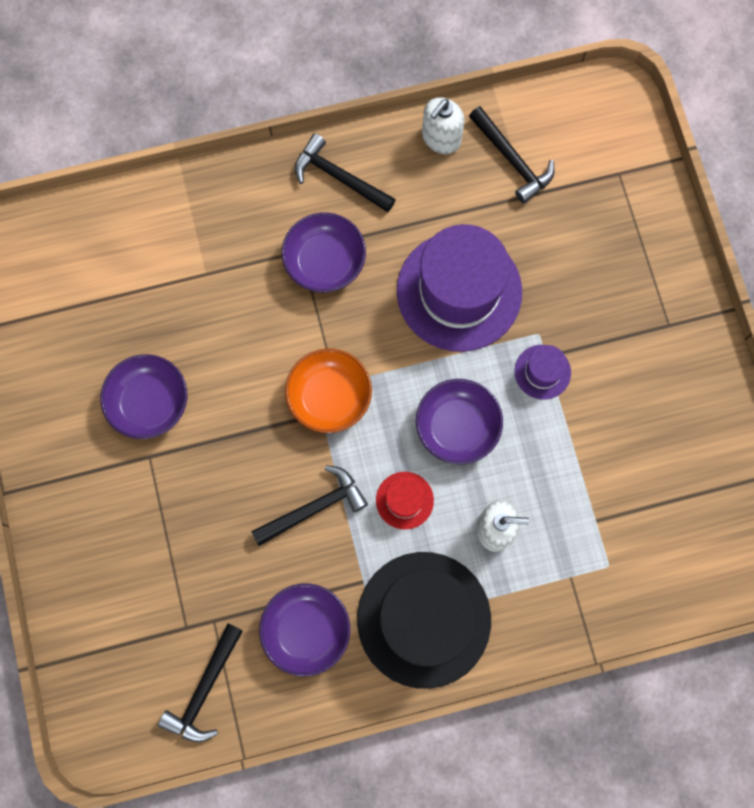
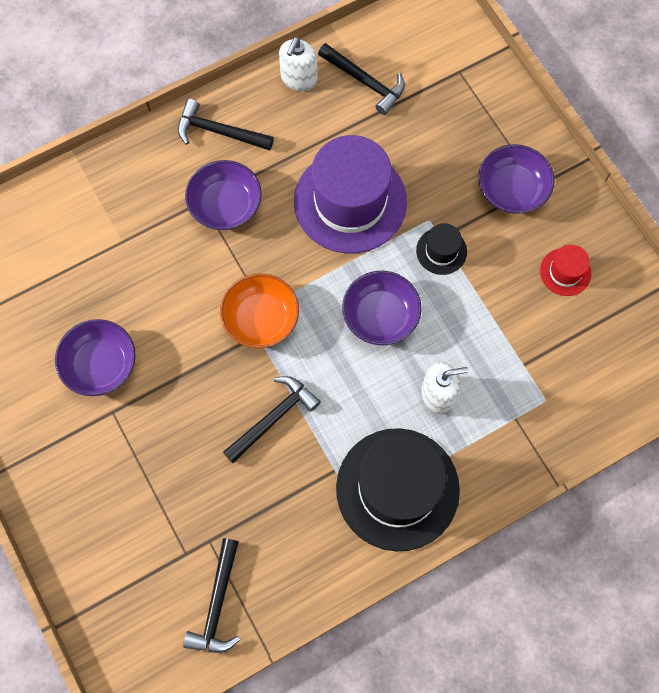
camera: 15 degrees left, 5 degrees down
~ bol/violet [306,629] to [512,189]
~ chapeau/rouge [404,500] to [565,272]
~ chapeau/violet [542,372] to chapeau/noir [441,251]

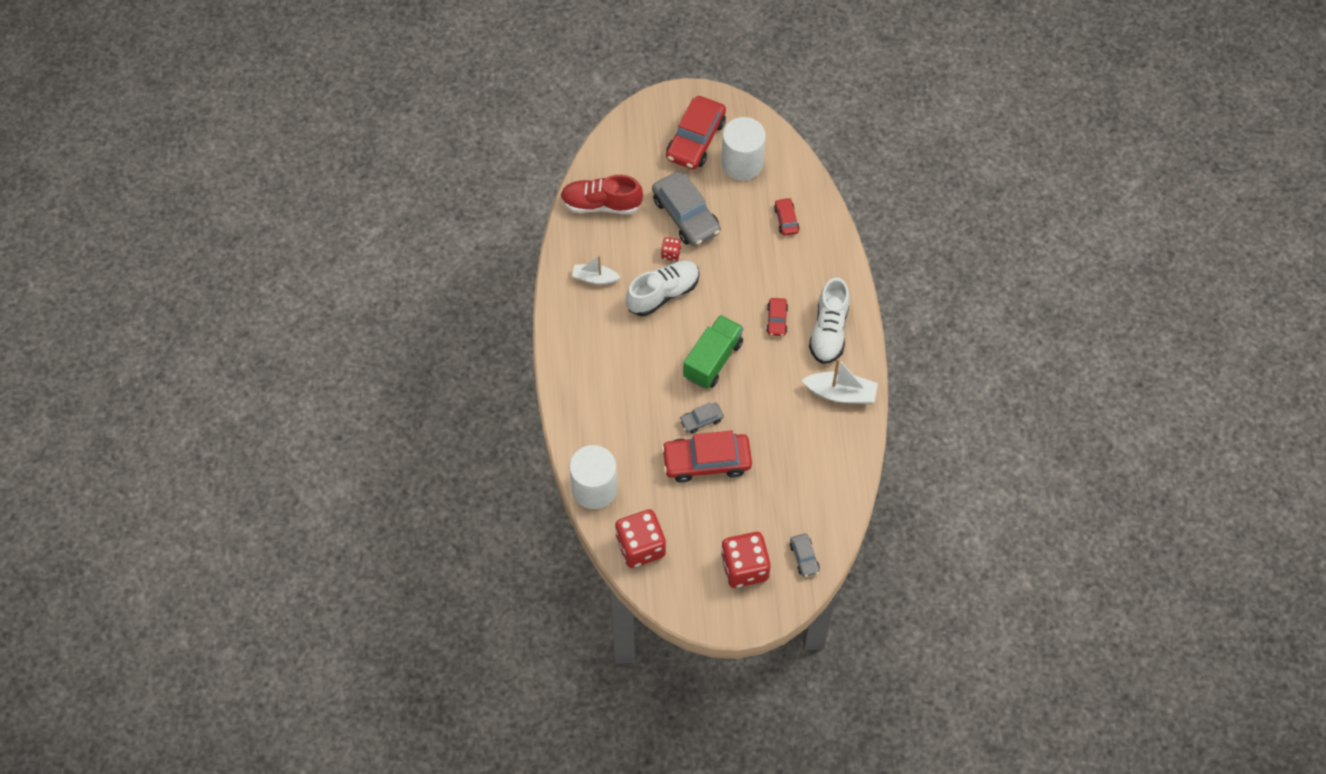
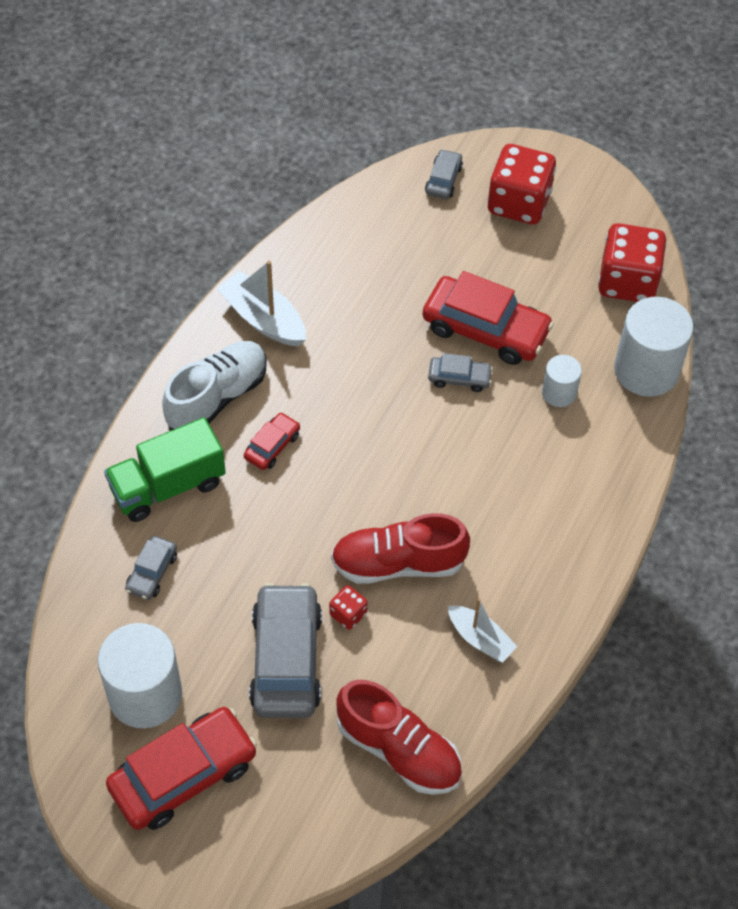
camera: 150 degrees left, 5 degrees down
+ cylindre/blanc [559,393]
~ camion/vert [713,360] to [168,486]
~ chaussure/blanc [663,293] to chaussure/rouge [398,563]
~ voiture/rouge [786,220] to voiture/gris [152,572]

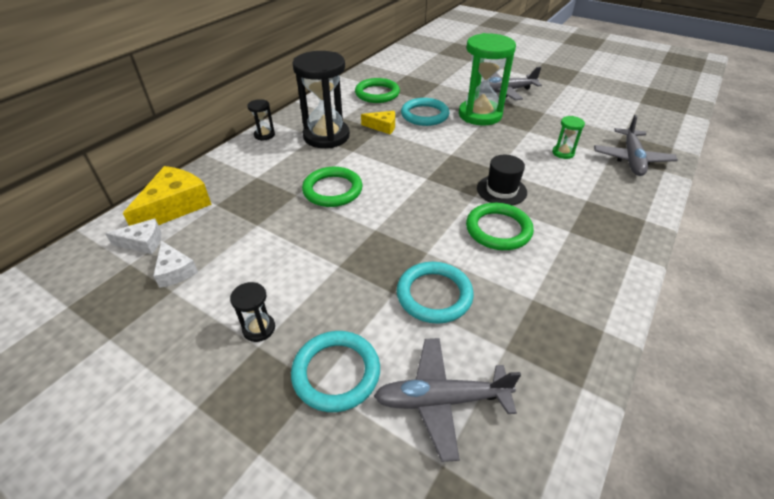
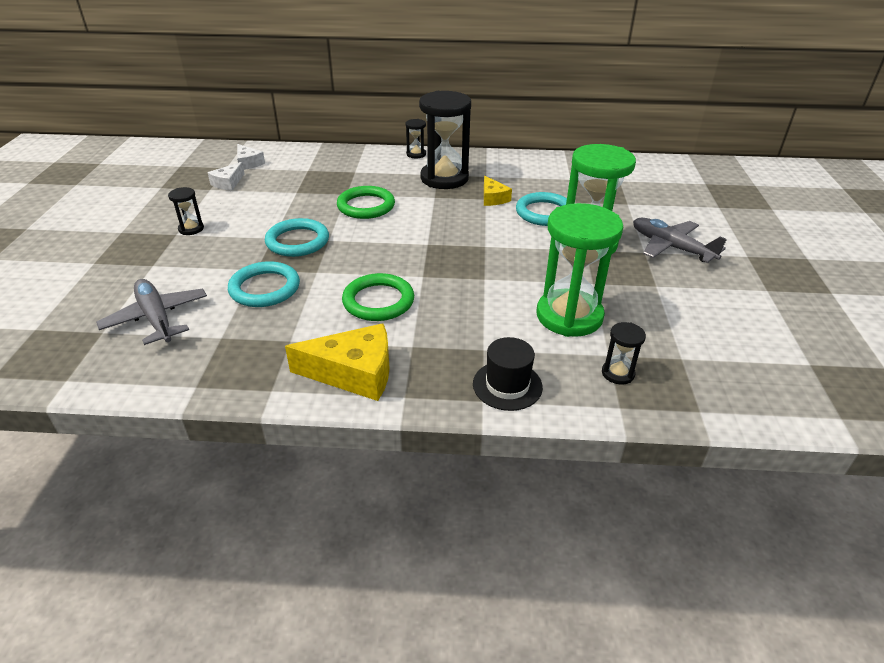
camera: 60 degrees right, 5 degrees down
- anneau/vert [377,93]
~ fromage/jaune [175,206] to [354,373]
~ anneau/turquoise [336,373] to [297,241]
~ chapeau/noir [501,190] to [507,385]
~ avion/gris [631,159] to sablier/noir [618,373]
~ sablier/vert [563,153] = [569,316] x2.27

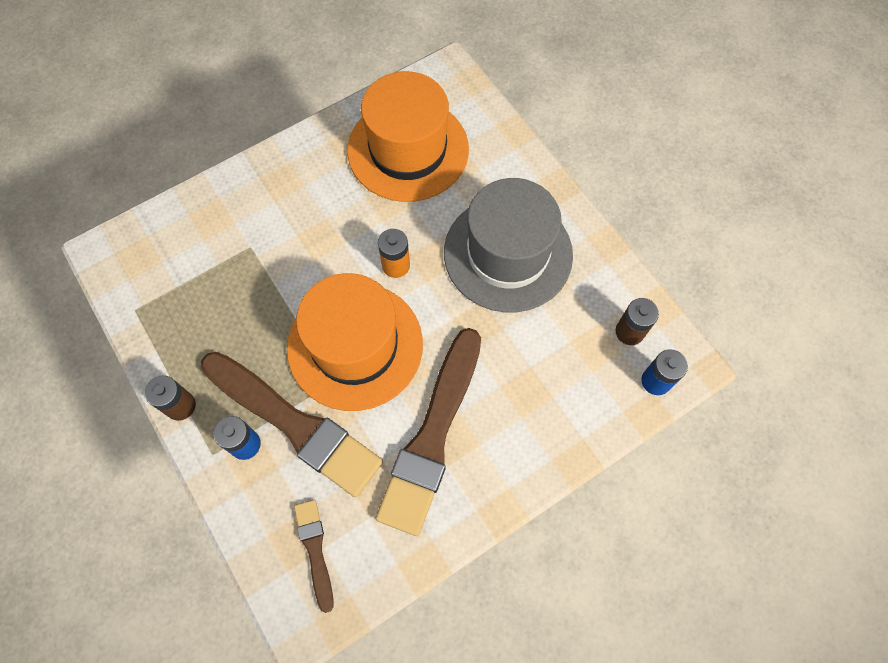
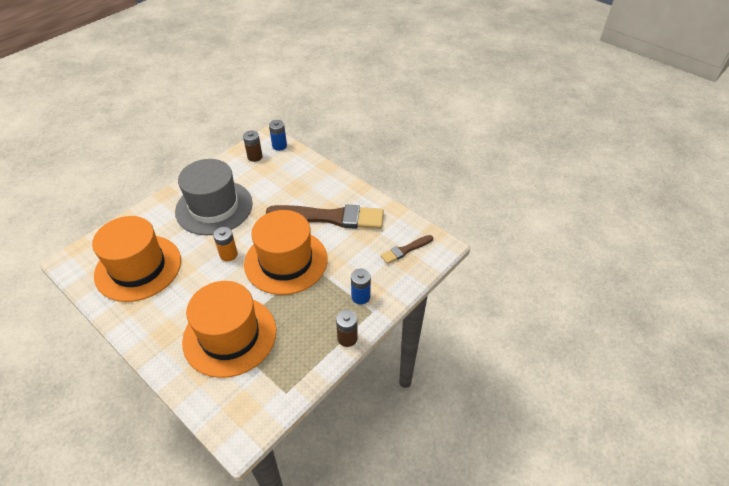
camera: 105 degrees left, 20 degrees down
- pinceau/marron [294,424]
+ chapeau/orange [230,335]

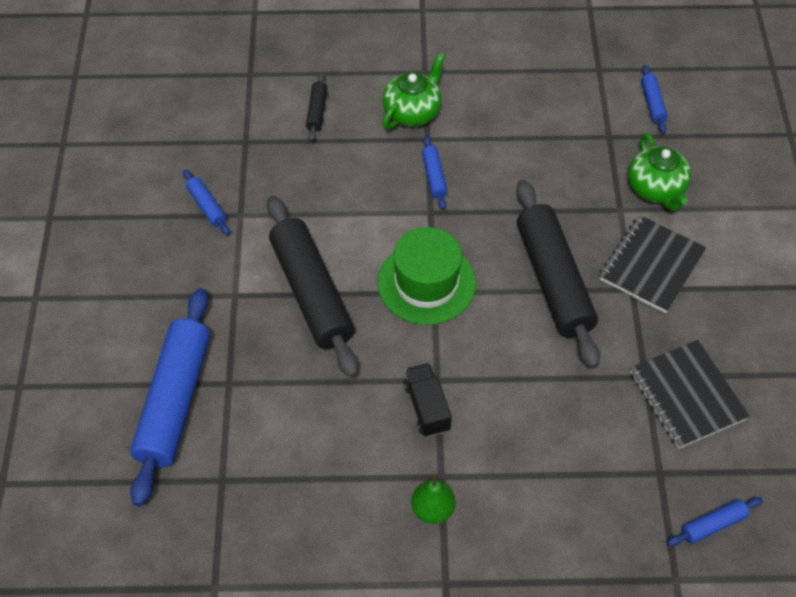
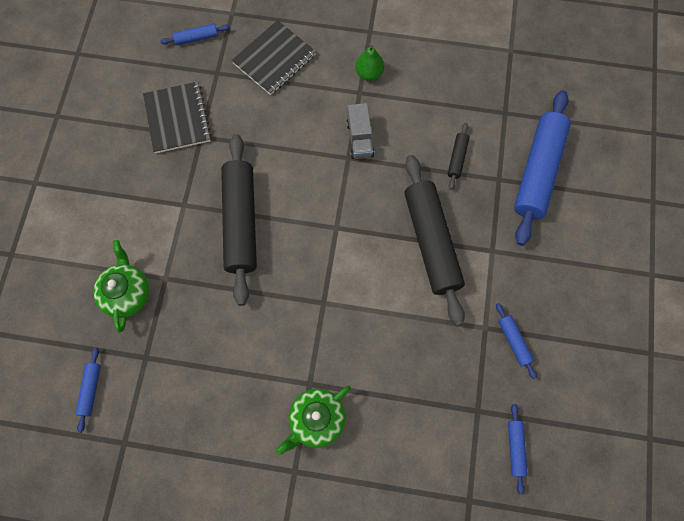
camera: 170 degrees left, 15 degrees up
- chapeau/vert [426,283]
~ rouleau à pâtisserie/noir [317,111] to [457,158]
~ rouleau à pâtisserie/bleu [434,176] to [515,448]
~ carnet/noir [651,265] to [274,59]
~ camion/noir [426,407] to camion/gris [359,139]

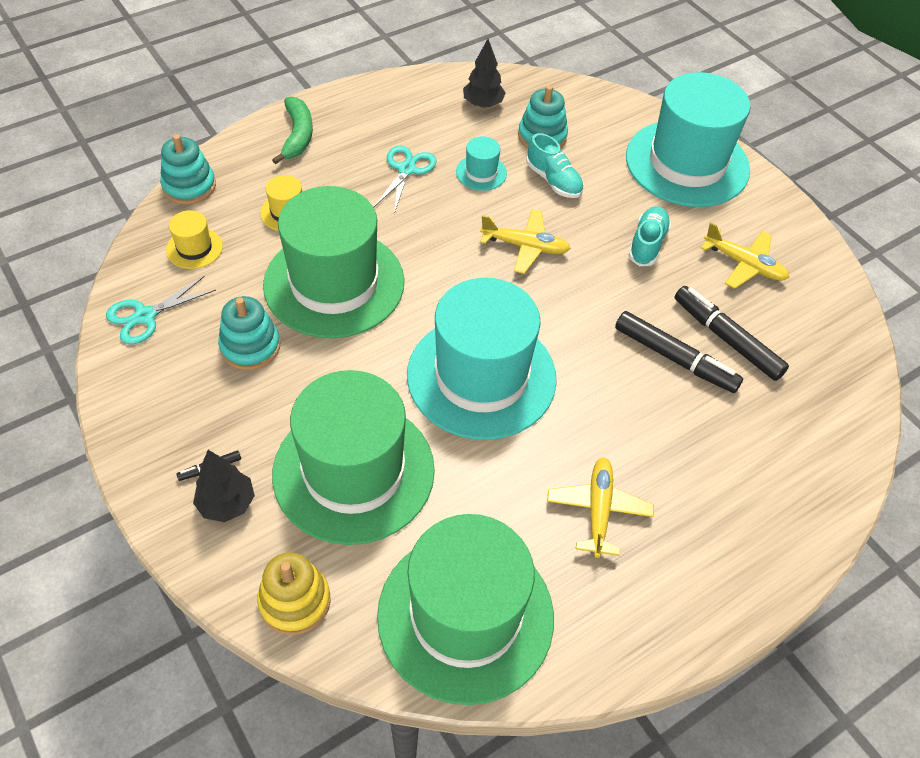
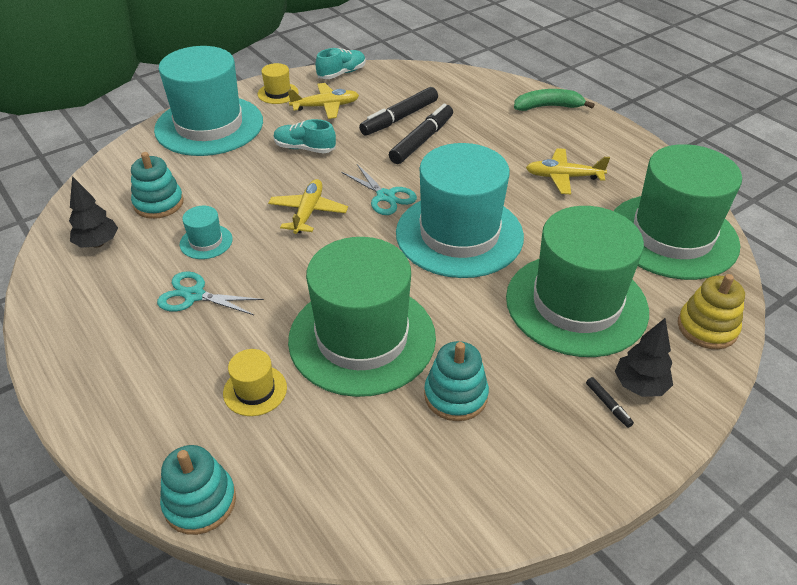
camera: 90 degrees left, 10 degrees down
~ ciseaux/turquoise [145,316] to [385,196]
~ chapeau/jaune [194,248] to [278,93]
~ banane/vert [297,136] to [548,107]
~ chaussure/turquoise [553,181] to [342,73]
~ avion/jaune [744,264] = [326,106] 45 degrees clockwise

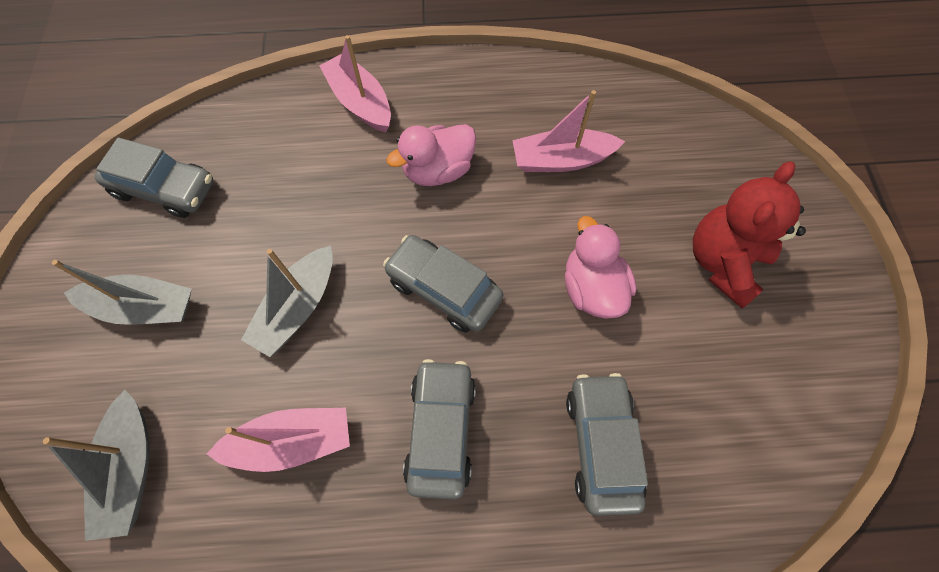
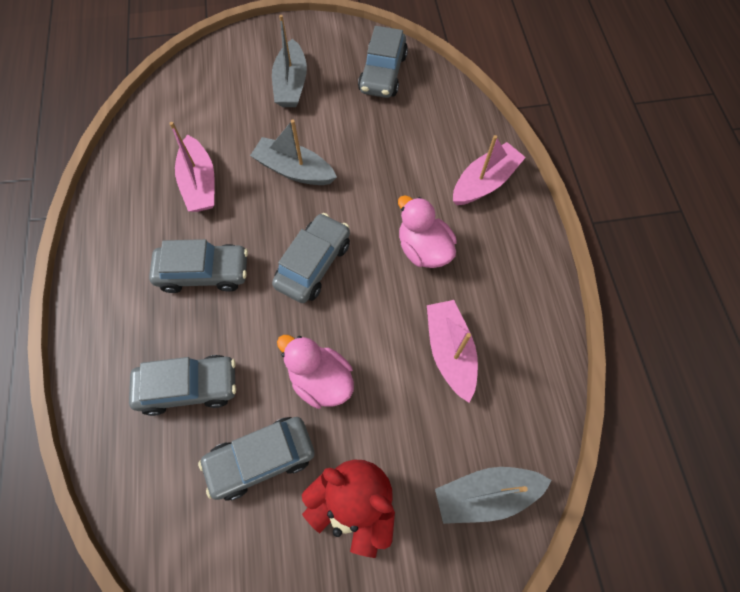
camera: 85 degrees right, 0 degrees up
+ voiture/gris [261,458]
~ bateau/gris [131,468] to [486,494]
~ canard/rose [591,288] = [320,379] 120 degrees counterclockwise

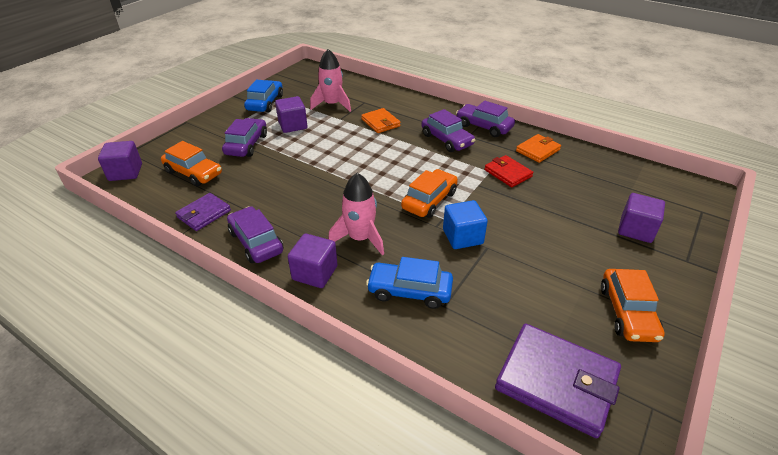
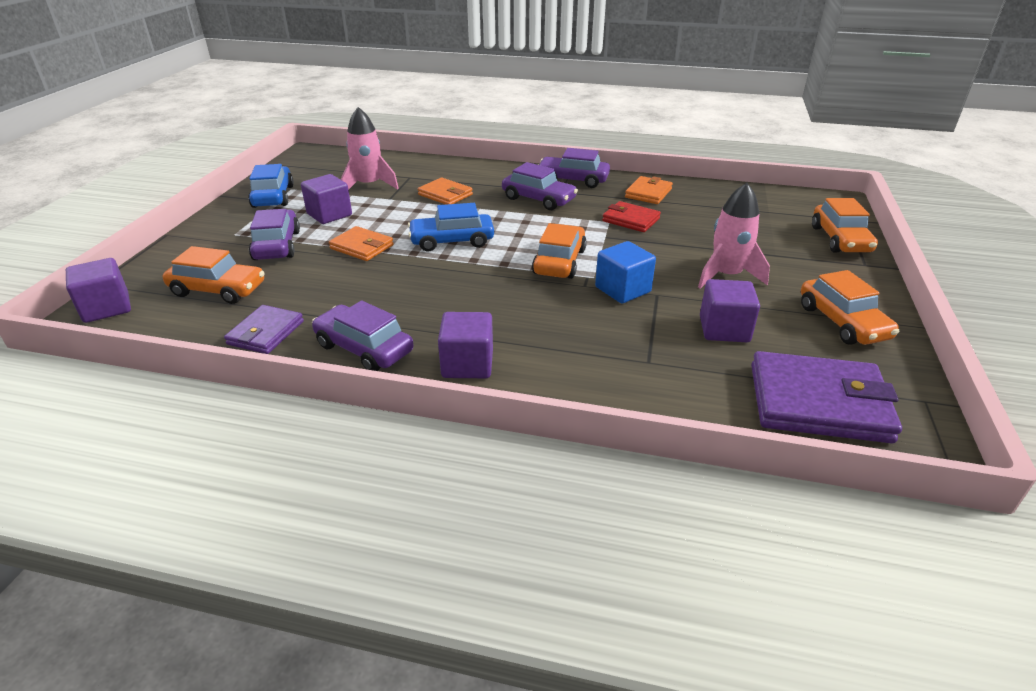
camera: 20 degrees left, 5 degrees down
+ portefeuille/orange [362,247]
+ voiture/orange [840,239]
~ fusée/rose [360,238] to [726,275]
~ voiture/bleu [409,291] to [452,241]
~ cube/violet [636,230] to [724,329]

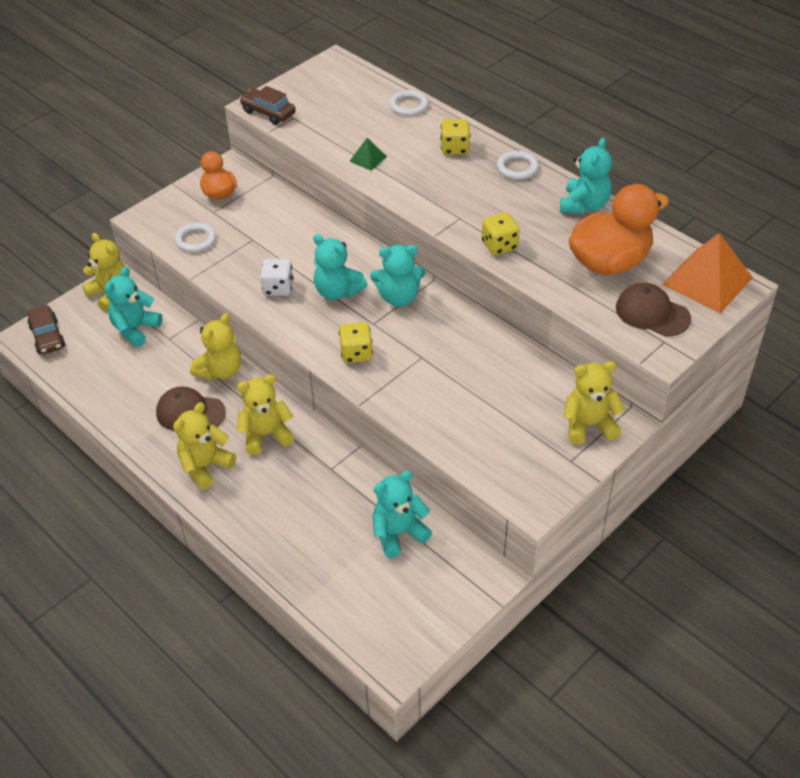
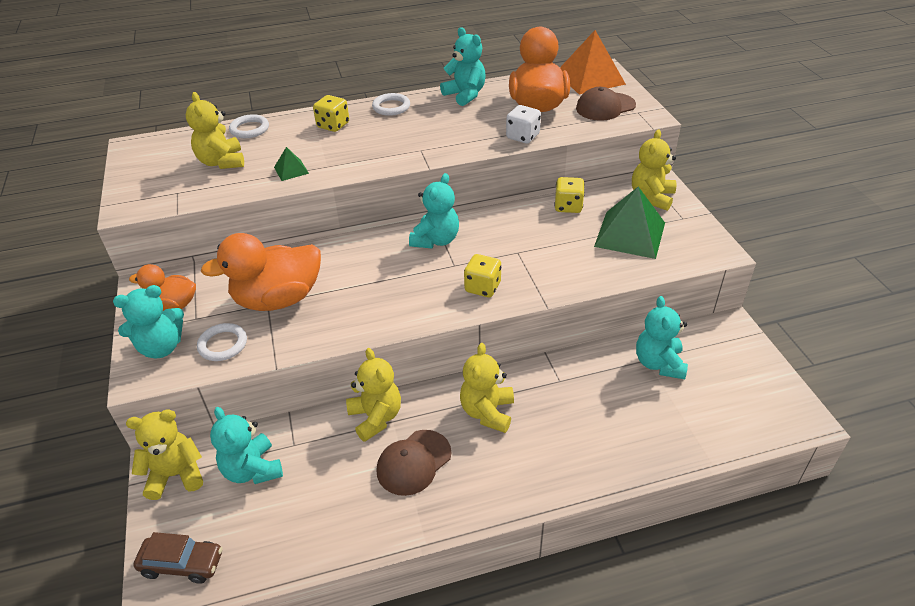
camera: 60 degrees left, 5 degrees down
- voiture/marron [268,113]
+ canard/orange [278,299]
+ pyramide/vert [630,234]
~ ours en peluche/jaune [205,466] to [222,162]
~ dé/blanc [278,288] to [523,136]
~ ours en peluche/turquoise [337,291] to [161,347]
~ dé/jaune [499,245] to [568,206]

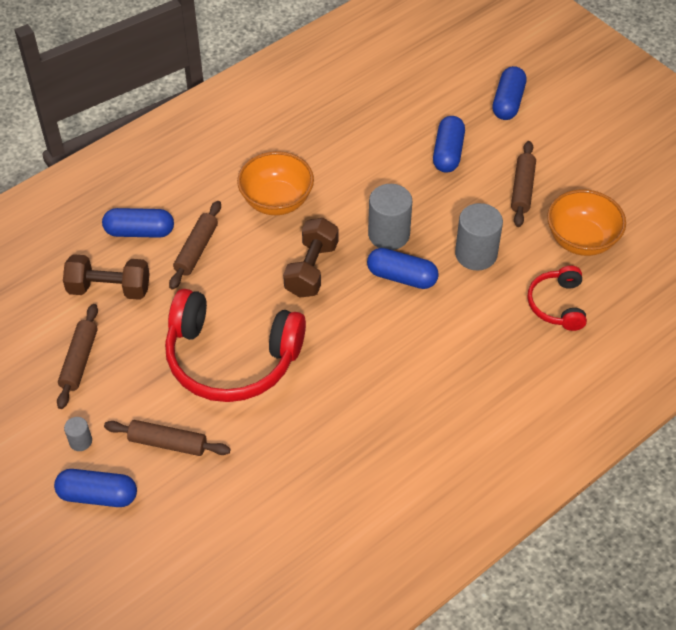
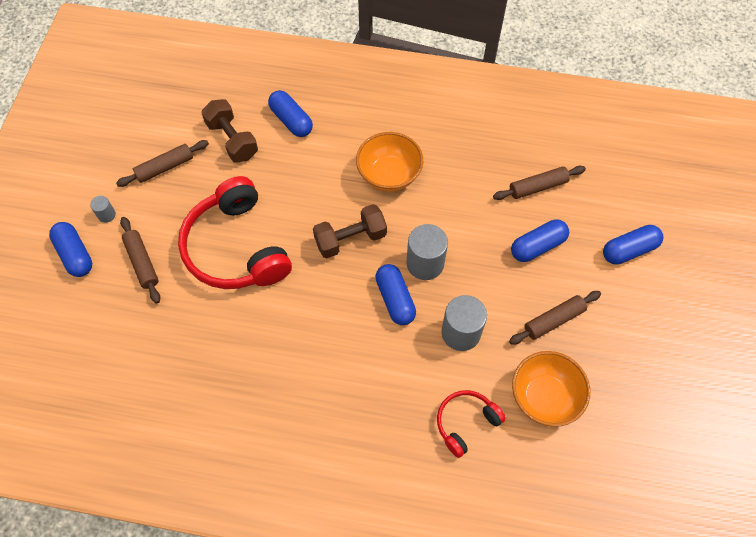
camera: 50 degrees right, 10 degrees up
~ rouleau à pâtisserie/marron [196,250] to [538,187]

